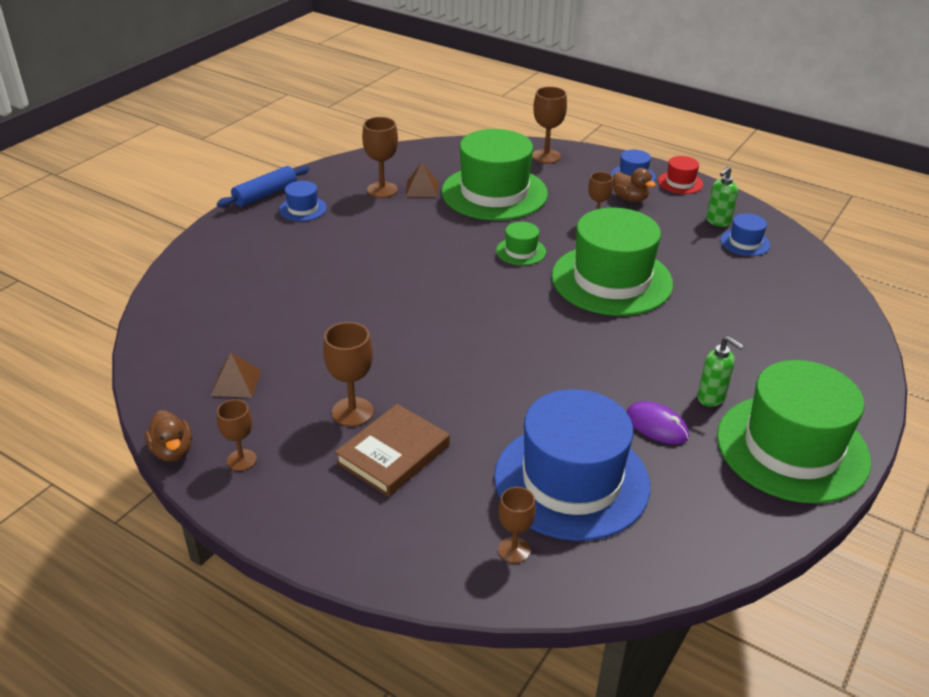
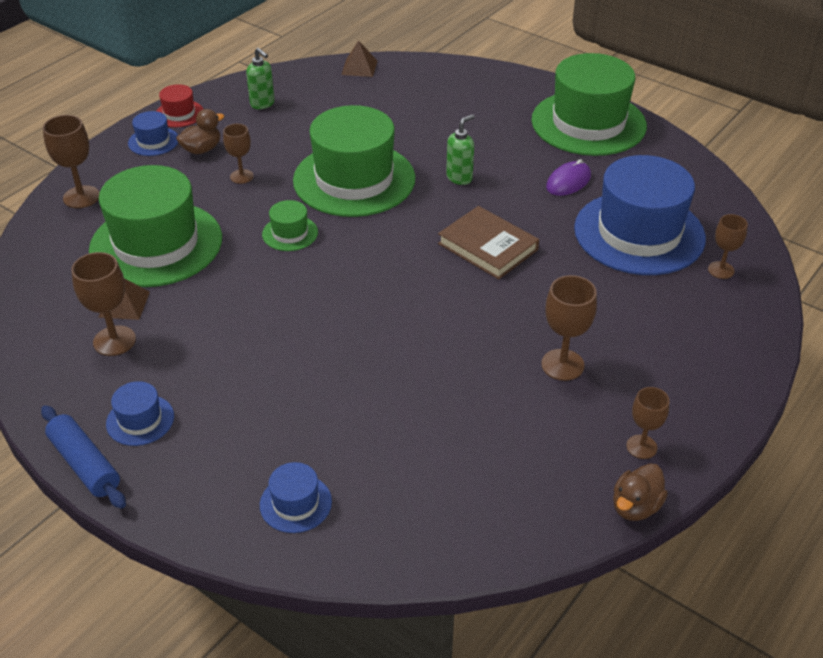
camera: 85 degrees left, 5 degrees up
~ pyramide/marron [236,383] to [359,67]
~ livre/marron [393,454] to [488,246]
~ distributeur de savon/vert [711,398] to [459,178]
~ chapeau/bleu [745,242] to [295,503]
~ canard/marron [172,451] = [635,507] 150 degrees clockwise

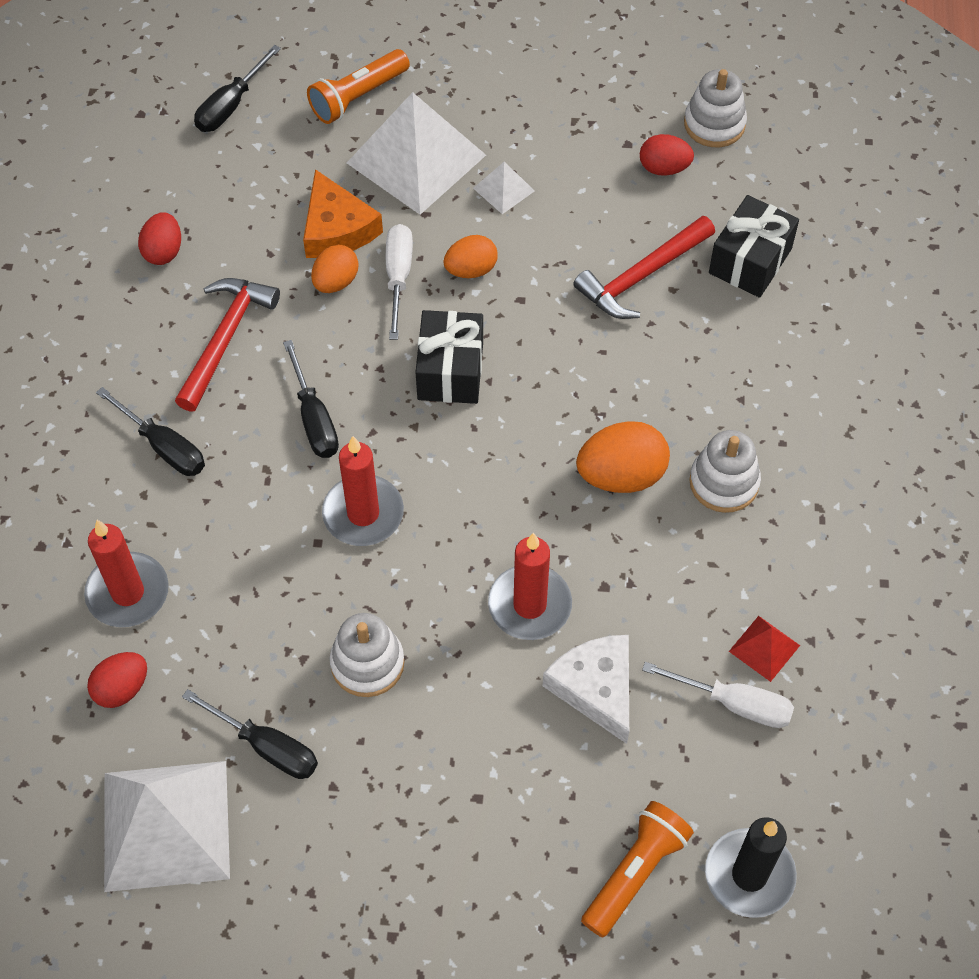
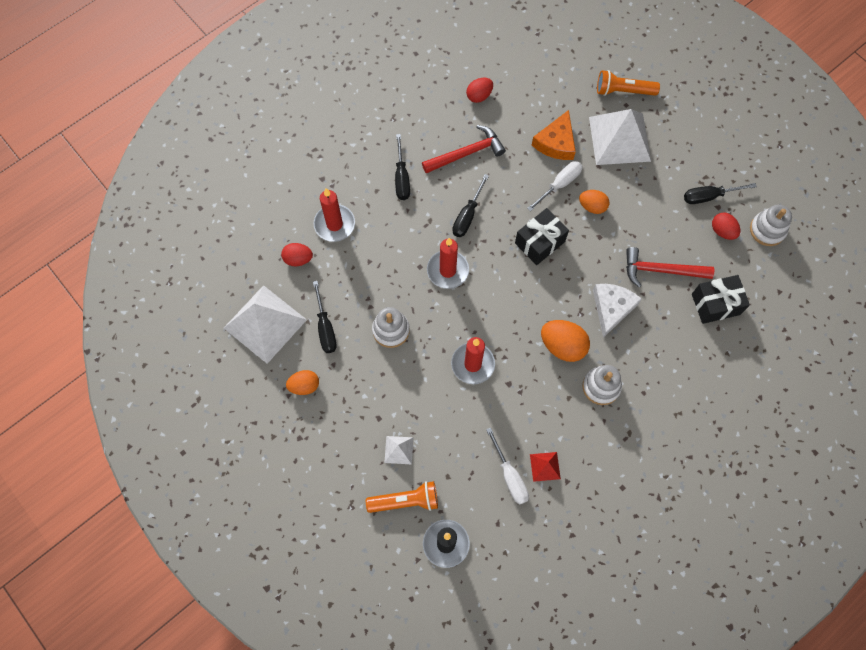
camera: 45 degrees right, 10 degrees up
~ tournevis/noir [231,106] to [709,196]
~ œuf/orange [336,282] to [304,386]
~ pyramide/blanc [503,189] to [399,450]
~ fromage/blanc [596,688] to [612,308]

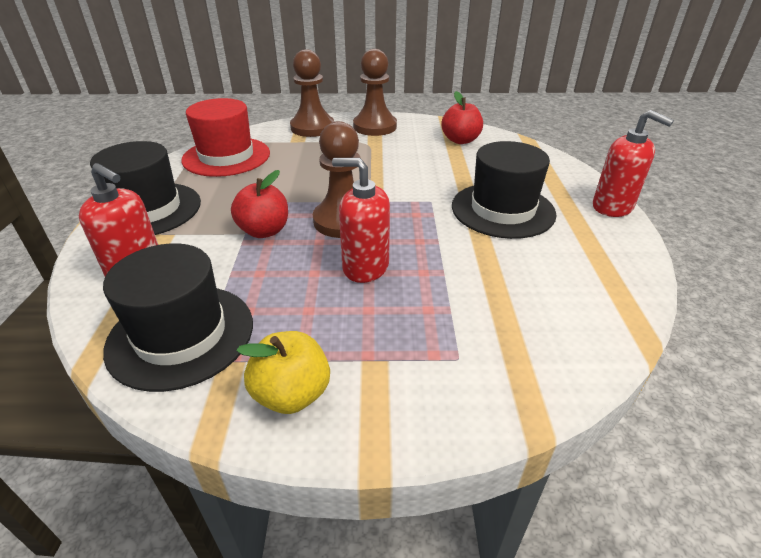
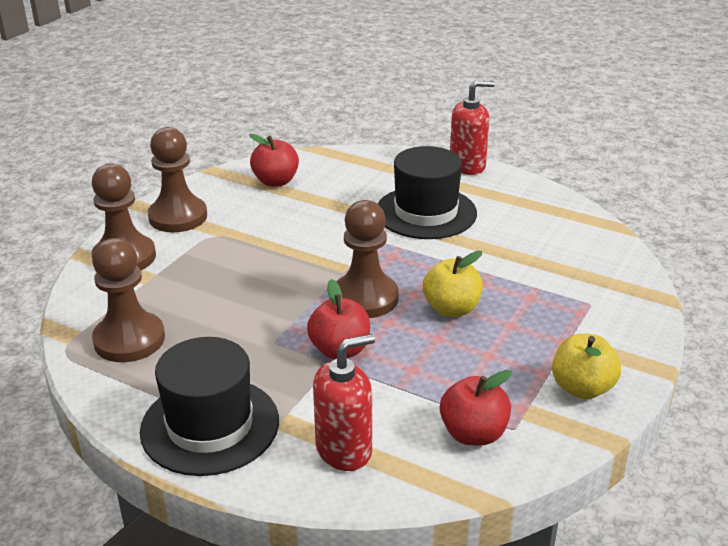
camera: 60 degrees left, 5 degrees down
~ chapeau/noir [181,335] to pomme/rouge [473,434]
~ chapeau/rouge [226,156] to pion/marron [129,340]
~ distributeur de savon/rouge [365,267] to pomme/jaune [451,309]

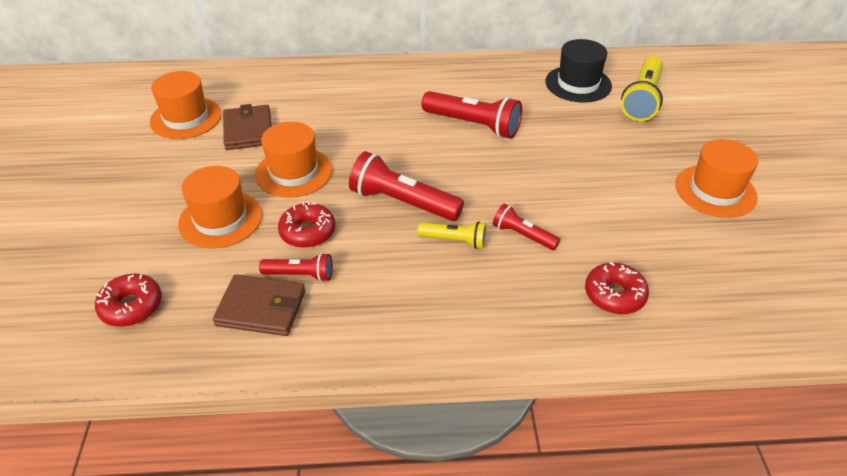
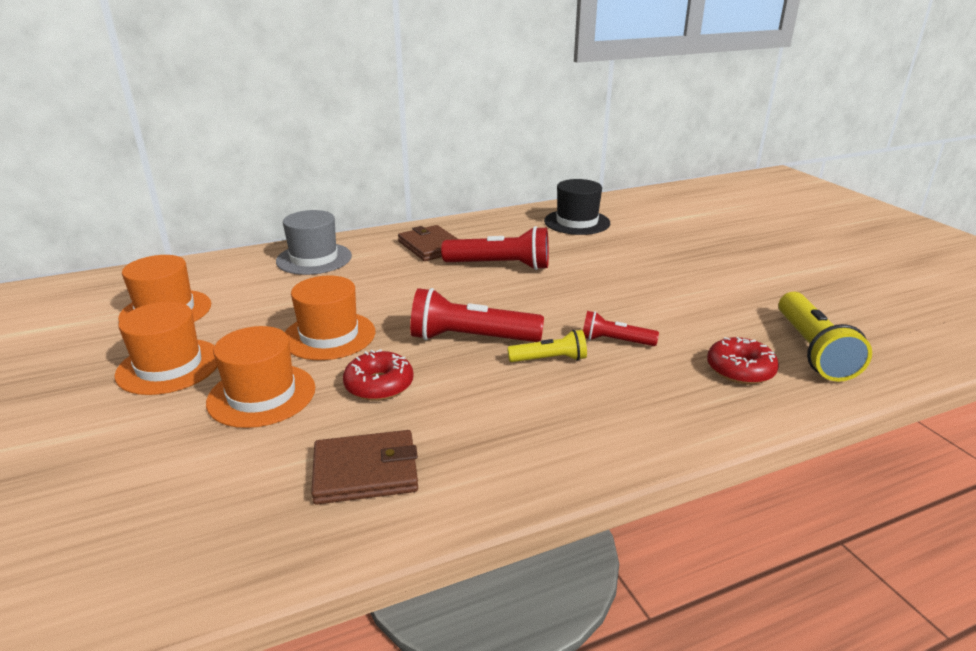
camera: 20 degrees left, 15 degrees down
- beignet/rouge [131,306]
- lampe de poche/rouge [300,275]
+ chapeau/gris [314,259]
~ portefeuille/marron [248,130] to [430,246]
~ lampe de poche/jaune [642,99] to [812,350]
~ chapeau/orange [715,191] to [169,366]

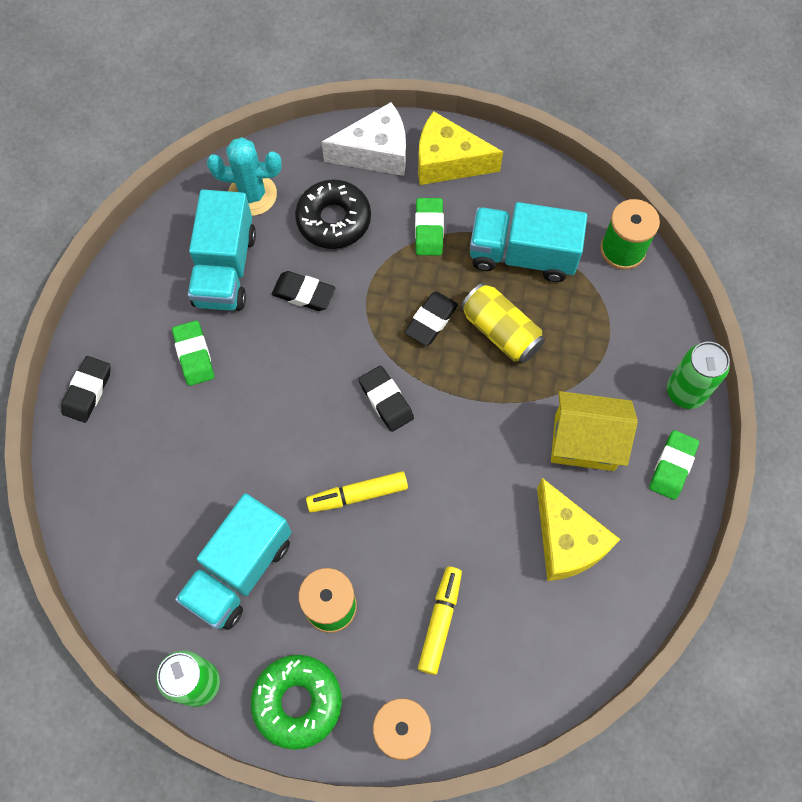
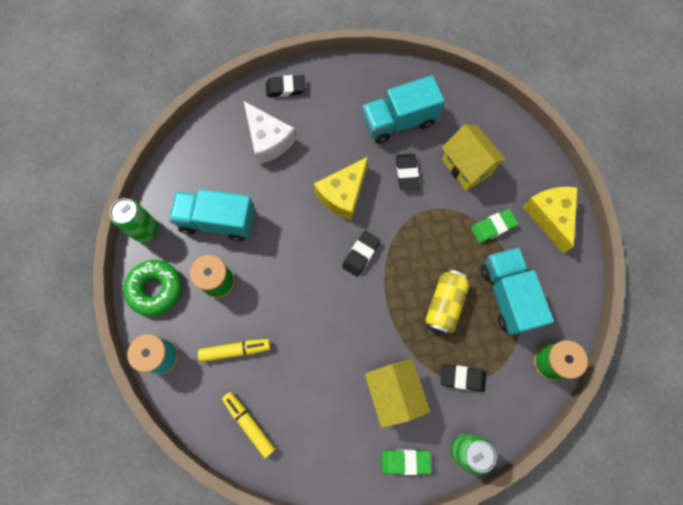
camera: 65 degrees right, 5 degrees up
- gomme/vert [194,355]
- cactus/turquoise [252,195]
~ feutre/jaune [358,495] to [249,424]
~ fromage/blanc [376,152] to [268,140]
~ gomme/noir [431,321] to [462,378]
~ fromage/jaune [567,541] to [343,194]
~ beignet/noir [333,220] to maison/jaune [467,166]

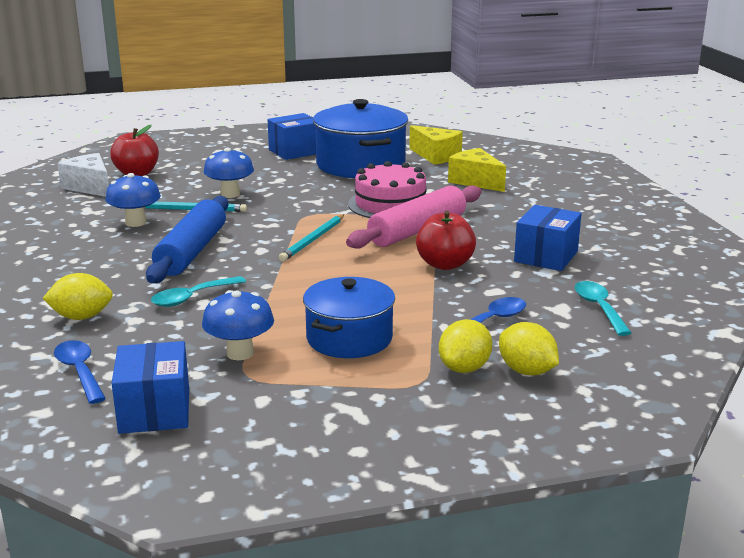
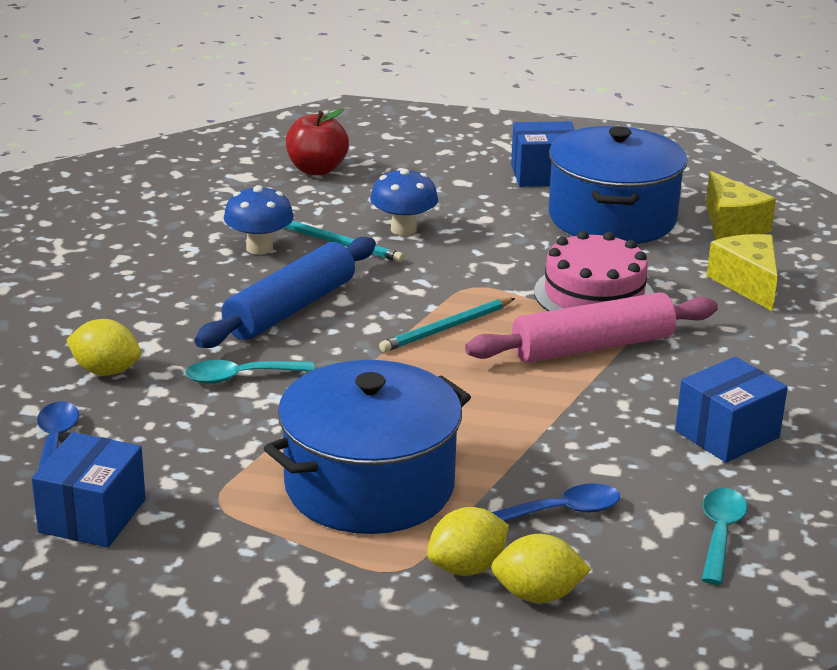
camera: 25 degrees right, 5 degrees up
- fromage/blanc [90,187]
- champignon/bleu [240,353]
- pomme/rouge [445,264]
~ citron/jaune [526,371] = [537,595] 75 degrees counterclockwise
~ marmite/bleu [349,338] = [369,485] x1.55

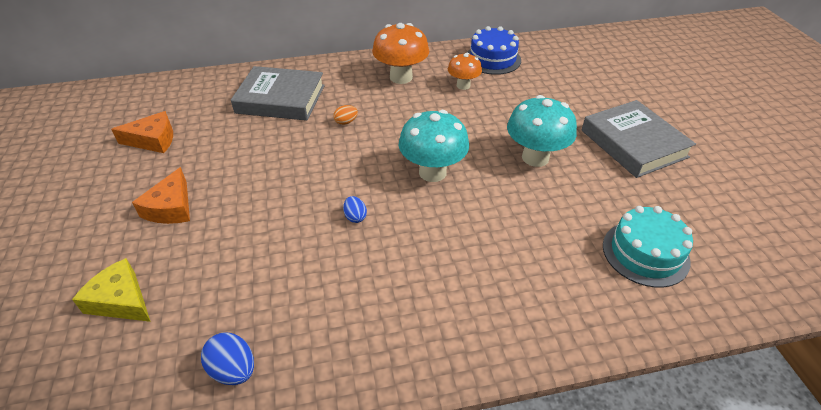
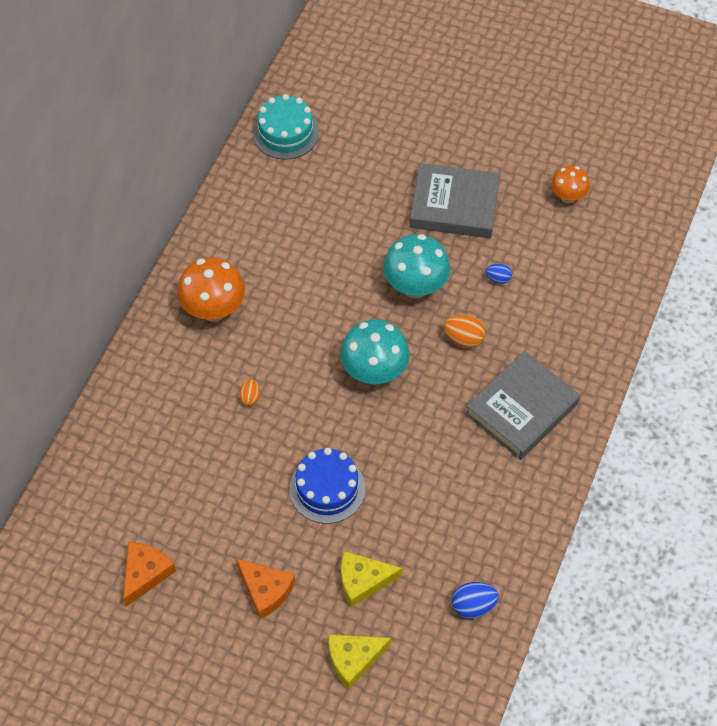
camera: 55 degrees left, 15 degrees up
+ fromage/jaune [363,581]
+ œuf/orange [463,338]
~ livre/gris [280,99] to [521,409]
~ œuf/bleu [355,217] to [498,278]
~ champignon/orange [463,85] to [568,197]
~ gâteau/bleu [492,59] to [327,488]
~ gâteau/turquoise [645,253] to [286,132]

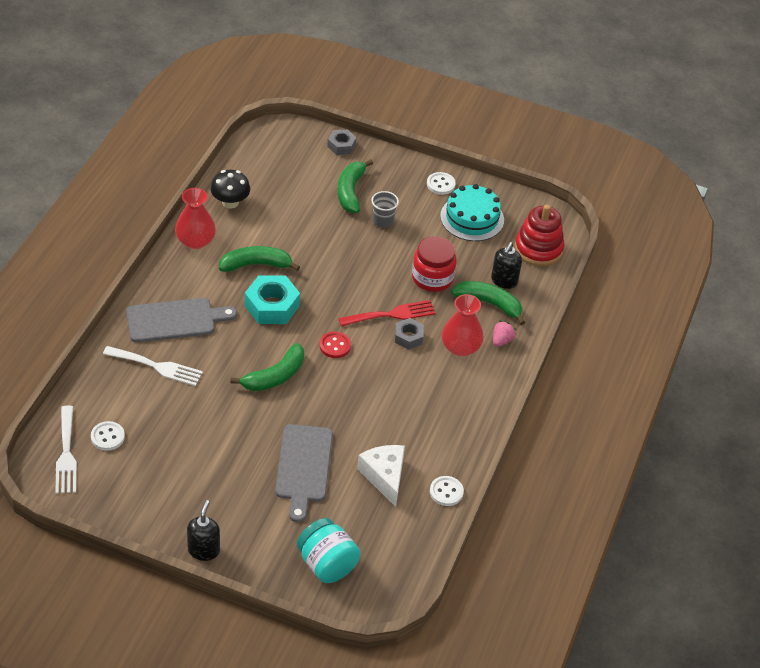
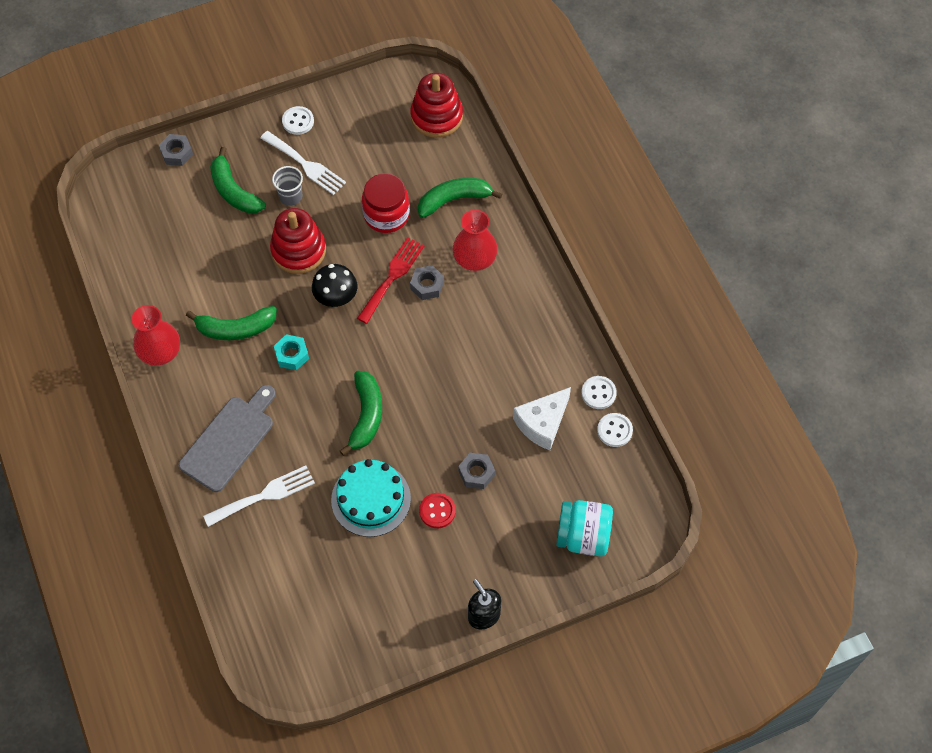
camera: 40 degrees left, 15 degrees up
- distributeur de savon/noir [504,281]
- fraise/rose [502,340]
+ jouet à empiler/rouge [298,250]
~ fourchette/blanc [66,454] to [306,165]
~ bouton/blanc [107,437] to [614,430]
~ champignon/noir [230,202] to [336,297]
~ bouton/rouge [335,346] to [437,511]
~ gâteau/turquoise [472,218] to [371,499]
~ planche à découper/gris [303,467] to écrou/gris [476,473]
~ banane/vert [256,265] = [235,329] 135 degrees counterclockwise
~ fromage/blanc [384,476] = [542,423] 75 degrees counterclockwise
~ écrou/turquoise [272,306] = [292,355] x0.58

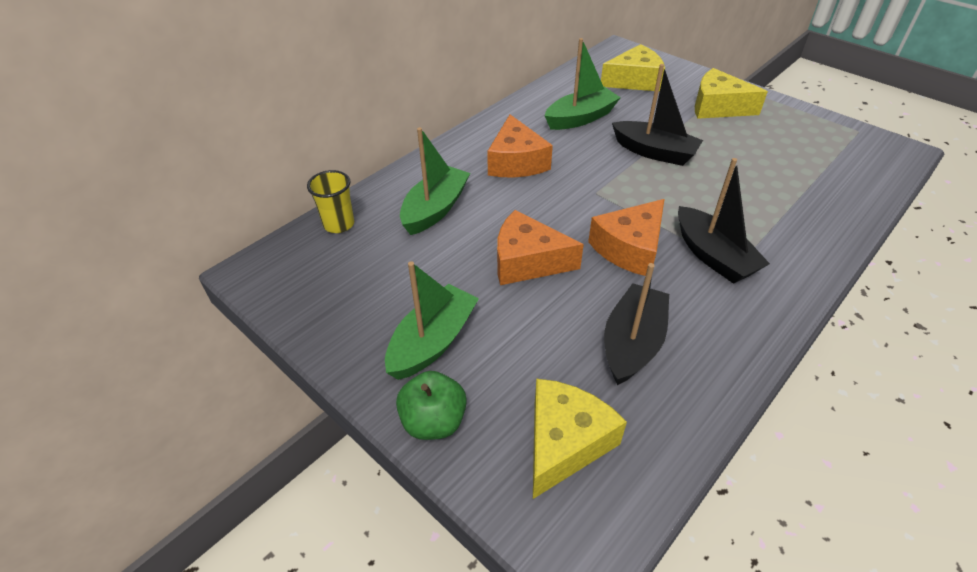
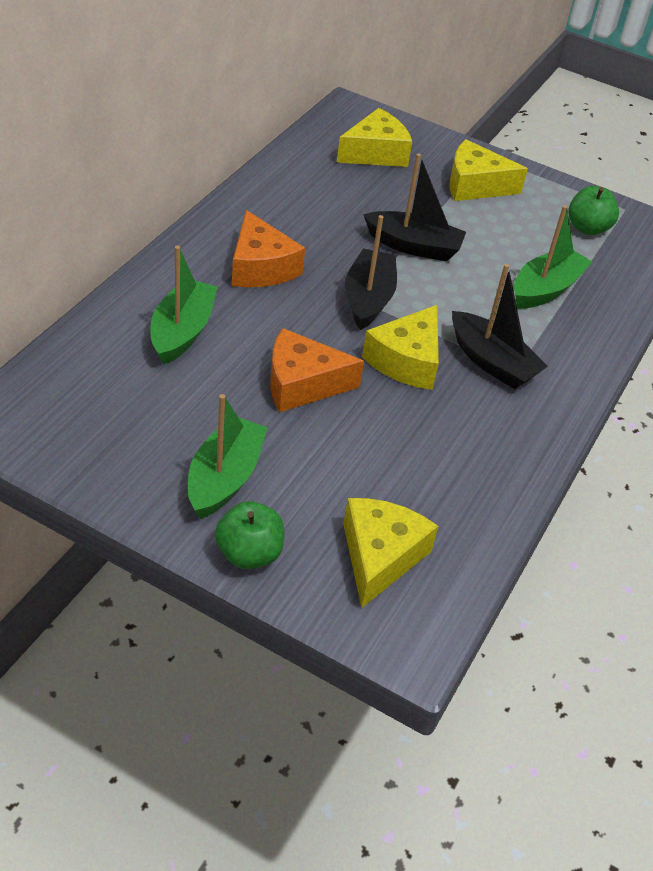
camera: 20 degrees left, 0 degrees up
- gobelet/jaune [339,224]
+ pomme/vert [587,228]
~ bateau/vert [580,118] to [545,289]
~ bateau/noir [632,343] to [368,299]
~ fromage/orange [630,248] to fromage/jaune [406,361]

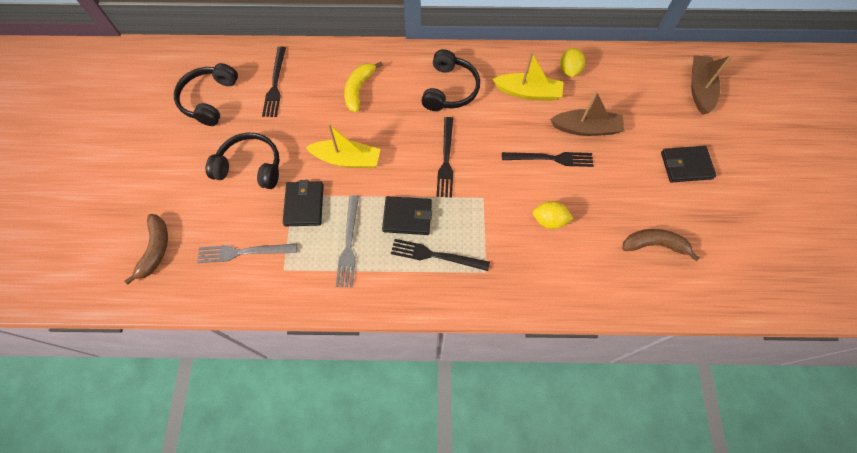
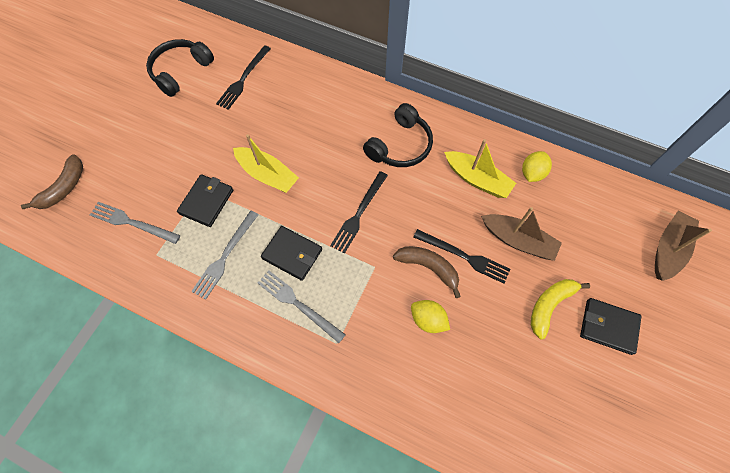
camera: 25 degrees right, 0 degrees up
- casque audio/noir [250,167]
~ banane/jaune [359,89] to [549,305]
~ banane/marron [654,245] to [428,267]
~ fourchette/noir [436,255] to fourchette/gris [298,304]

